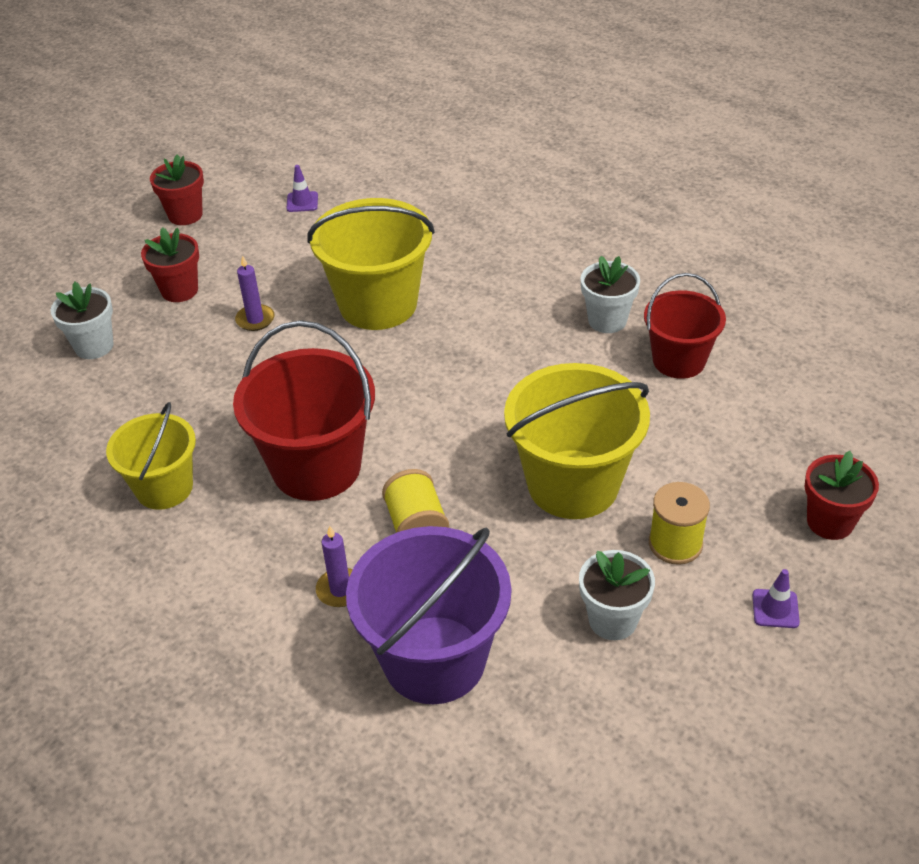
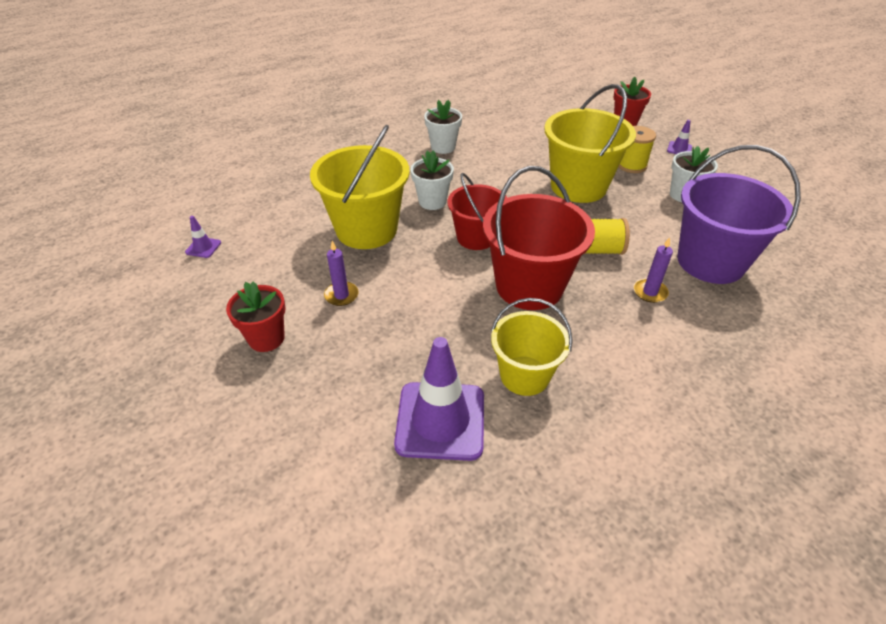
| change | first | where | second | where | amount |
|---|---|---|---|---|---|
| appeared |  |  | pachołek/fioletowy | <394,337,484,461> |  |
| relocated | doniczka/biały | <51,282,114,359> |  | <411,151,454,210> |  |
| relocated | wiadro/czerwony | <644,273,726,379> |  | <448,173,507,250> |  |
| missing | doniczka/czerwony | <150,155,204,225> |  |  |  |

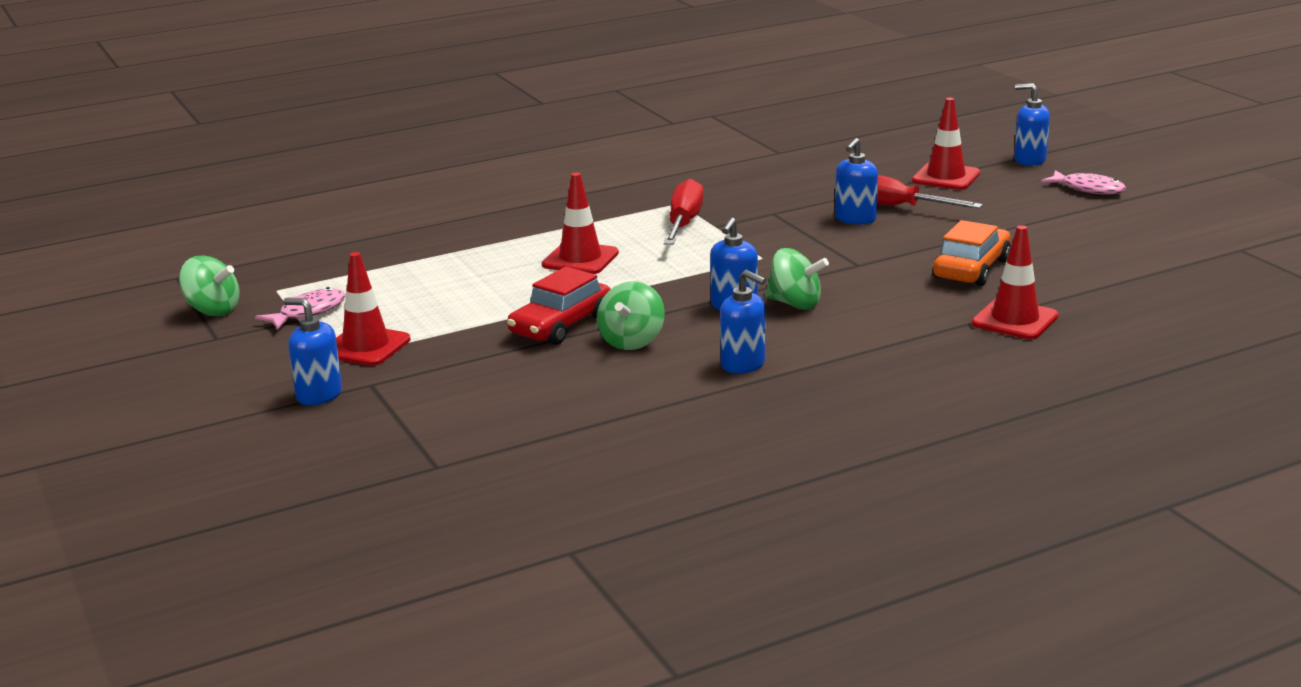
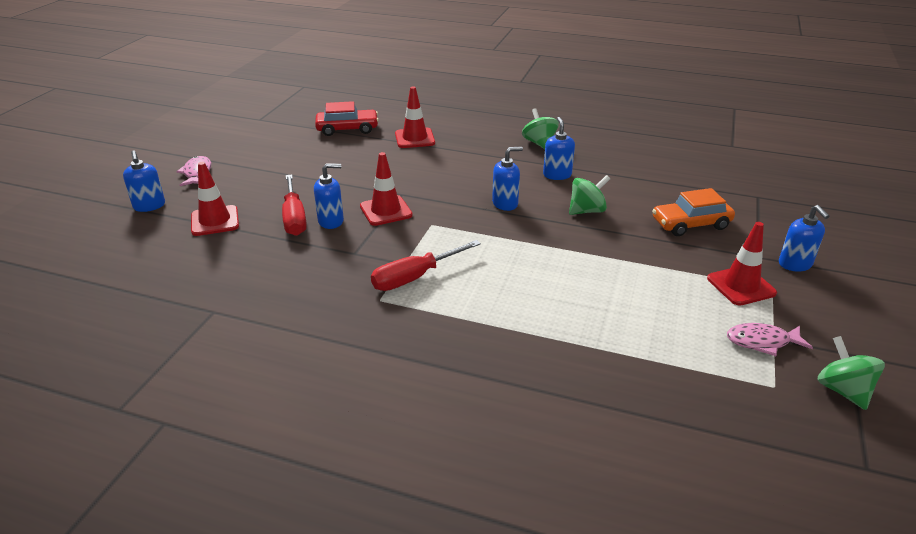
| change | first | where | second | where | amount |
|---|---|---|---|---|---|
| relocated | samochód/czerwony | <507,267,611,345> |  | <315,101,379,136> |  |
| relocated | pachołek/czerwony | <542,173,619,274> |  | <360,152,413,226> |  |
| relocated | bączek/zielony | <765,248,829,310> |  | <522,108,559,149> |  |
| relocated | samochód/pomarańczowy | <933,220,1011,286> |  | <652,188,735,236> |  |

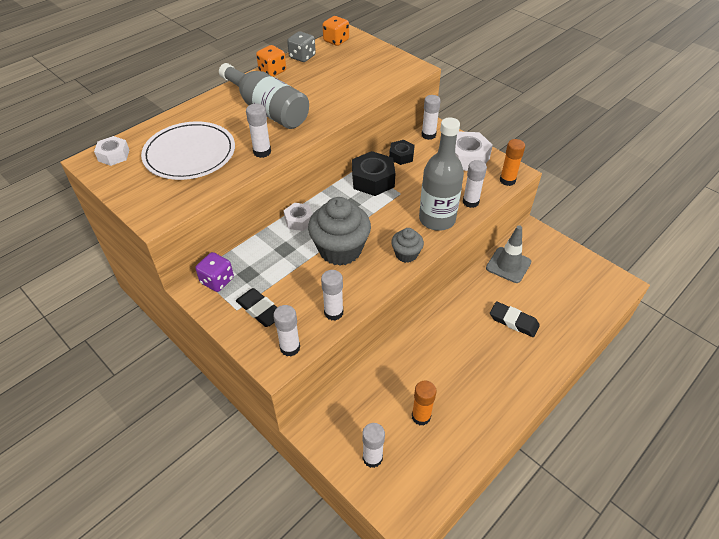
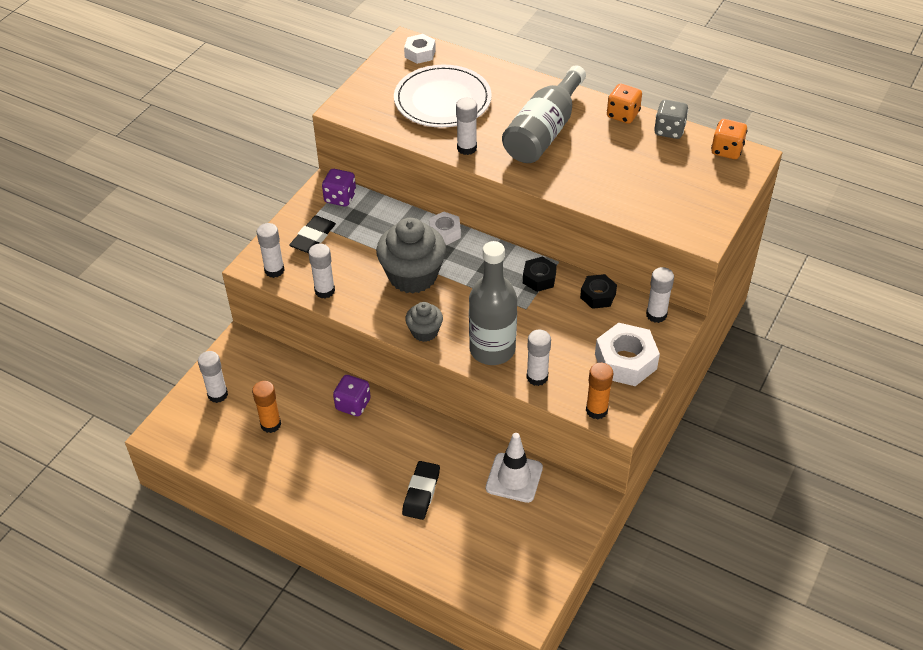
| change | first | where | second | where | amount |
|---|---|---|---|---|---|
| appeared |  |  | kostka do gry/fioletowy | <333,375,371,416> |  |
| colour | pachołek/szary | <486,225,531,283> | pachołek/biały | <486,433,543,503> |  |
| size | nakrętka/czarny | <352,151,395,196> |  | <523,257,557,292> | x0.60 |

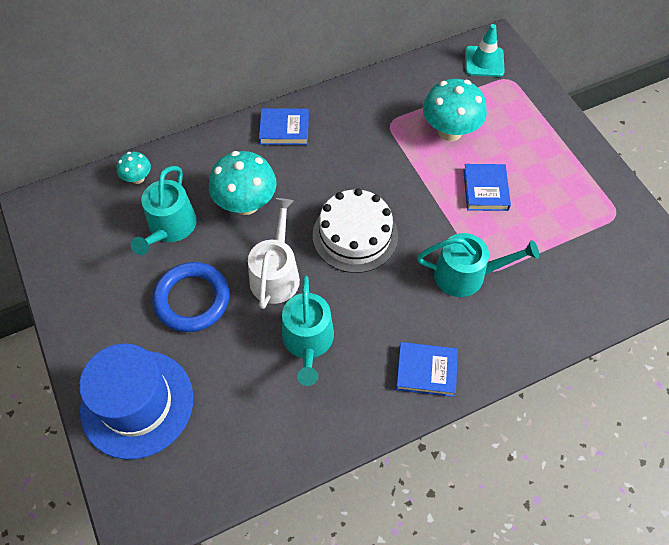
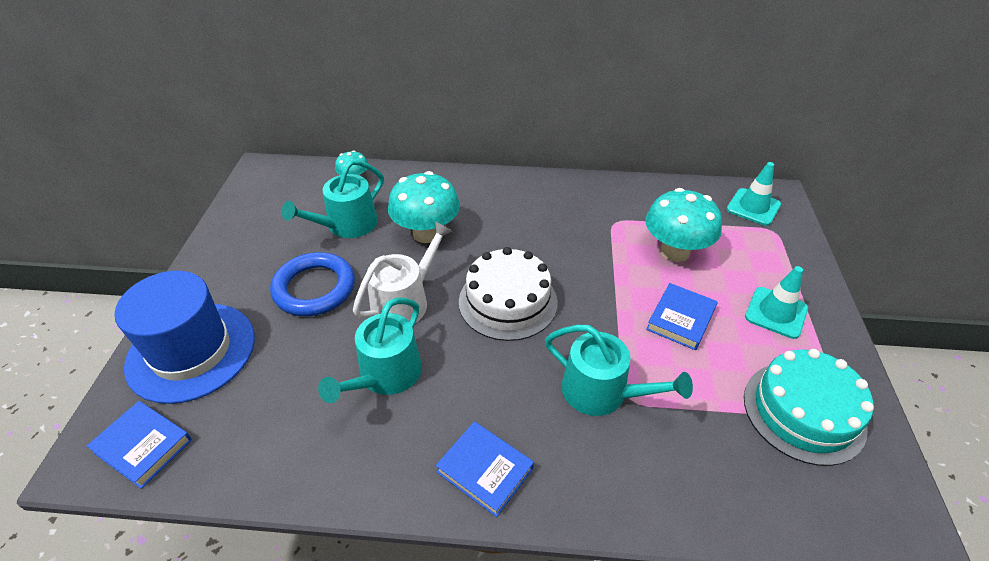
| change | first | where | second | where | amount |
|---|---|---|---|---|---|
| relocated | książka/niebieski | <259,108,309,145> |  | <87,401,192,489> |  |
| appeared |  |  | tort/turkusowy | <744,349,874,466> |  |
| appeared |  |  | pachołek/turkusowy | <745,266,808,339> |  |

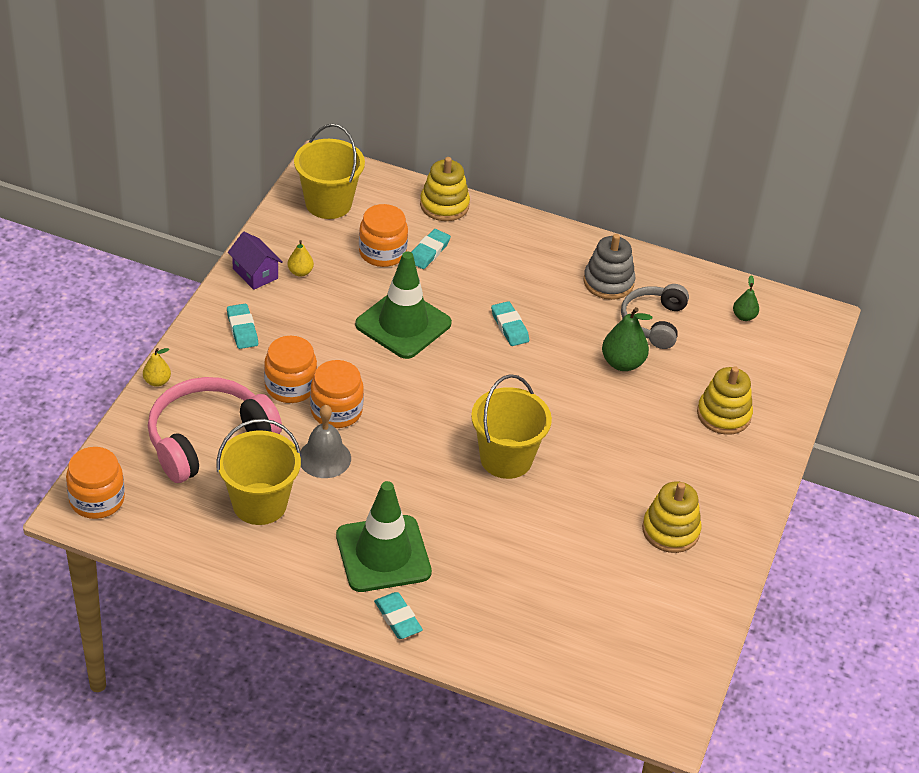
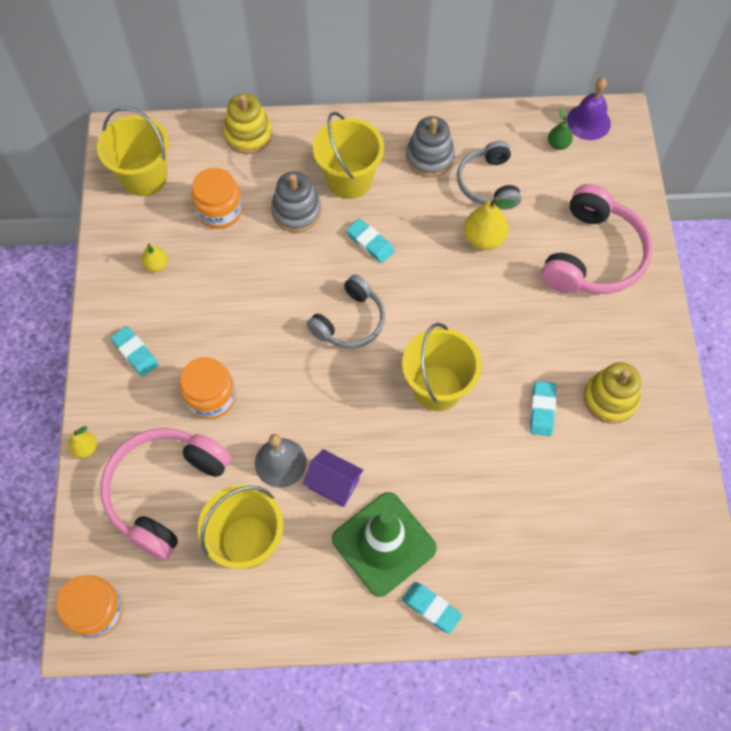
| change | first | where | second | where | amount |
|---|---|---|---|---|---|
| appeared |  |  | zabawka nakładanka/szary | <271,171,321,232> |  |
| relocated | domek/fioletowy | <228,232,282,290> |  | <303,449,363,507> |  |
| appeared |  |  | słuchawki/szary | <307,275,385,349> |  |
| appeared |  |  | wiadro/żółty | <313,112,384,199> |  |
| colour | gruszka/zielony | <602,307,652,371> | gruszka/żółty | <464,197,516,250> |  |
| relocated | gumka do mazania/turkusowy | <411,229,451,269> |  | <530,381,556,436> |  |
| exchanged | zabawka nakładanka/żółty | <697,366,753,435> | słuchawki/różowy | <541,184,652,294> |  |
| appeared |  |  | dzwonek/fioletowy | <566,78,611,140> |  |
| missing | słoik/pomarańczowy | <310,360,364,428> |  |  |  |
| missing | pachołek/zielony | <355,251,452,359> |  |  |  |

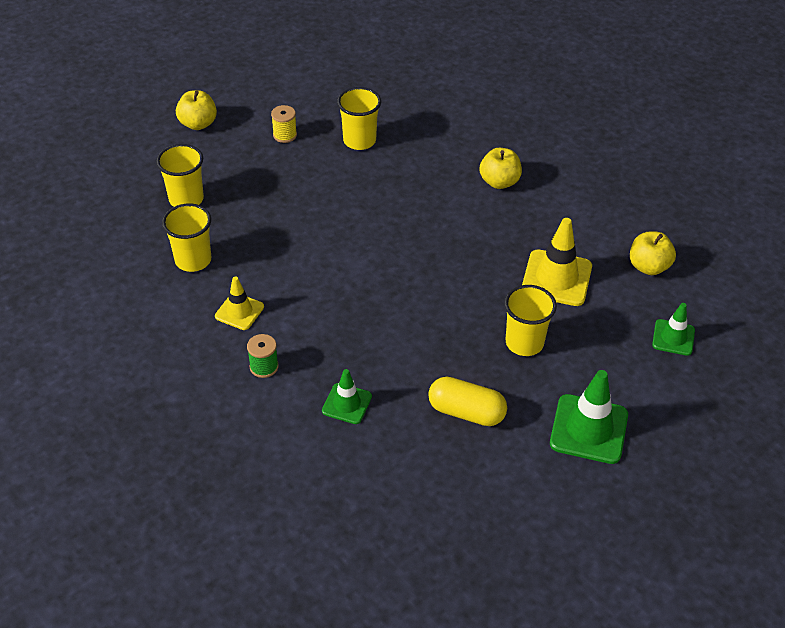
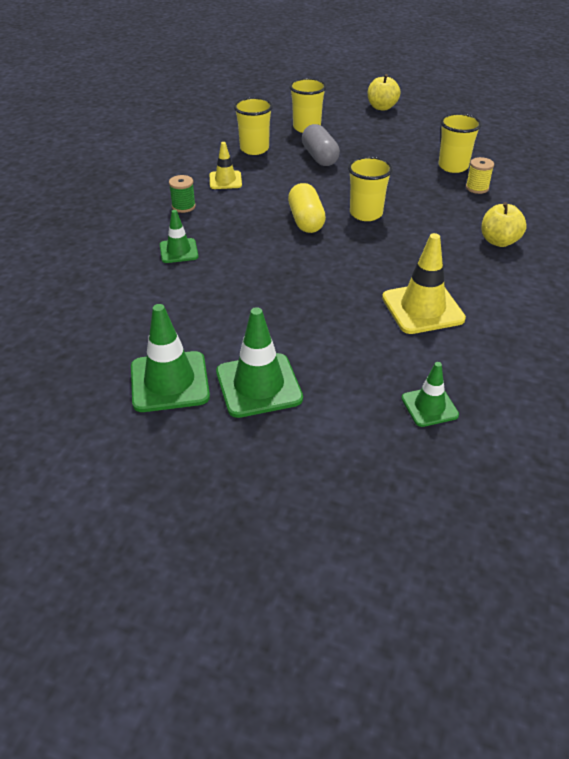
| change | first | where | second | where | amount |
|---|---|---|---|---|---|
| appeared |  |  | pachołek/zielony | <131,304,210,412> |  |
| relocated | kapsułka/żółty | <428,377,507,426> |  | <288,183,326,233> |  |
| appeared |  |  | kapsułka/szary | <302,124,340,166> |  |
| relocated | szklanka/żółty | <504,285,557,356> |  | <348,156,393,221> |  |
| relocated | szpulka/żółty | <271,105,297,143> |  | <466,157,494,194> |  |
| missing | jabłko/żółty | <630,231,676,275> |  |  |  |

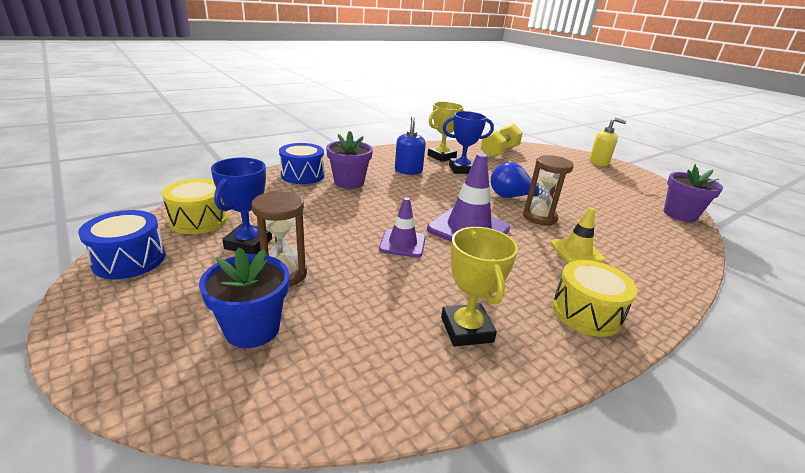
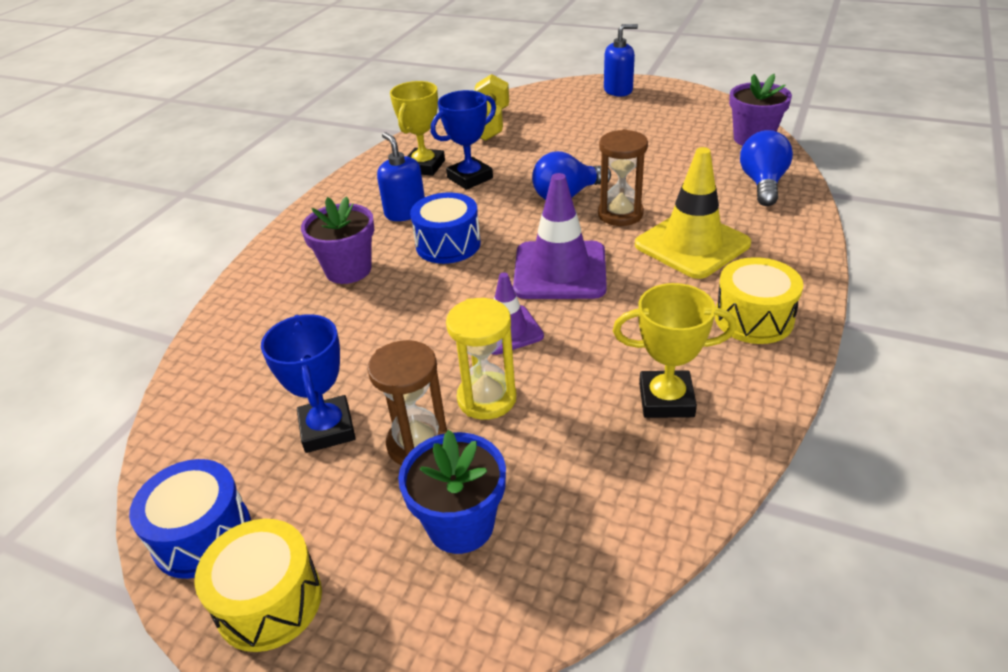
| change | first | where | second | where | amount |
|---|---|---|---|---|---|
| relocated | bęben/żółty | <162,179,228,234> |  | <194,519,322,652> |  |
| relocated | bęben/niebieski | <279,143,324,184> |  | <410,192,481,264> |  |
| appeared |  |  | klepsydra/żółty | <446,298,516,420> |  |
| colour | dozownik mydła/żółty | <589,118,626,166> | dozownik mydła/niebieski | <604,24,638,96> |  |
| spun | puchar/żółty | <441,227,518,347> |  | <613,283,736,418> | 45 degrees counterclockwise |
| size | pachołek/żółty | <551,207,606,263> |  | <635,147,751,279> | x1.69 |
| appeared |  |  | żarówka/niebieski | <740,130,793,206> |  |

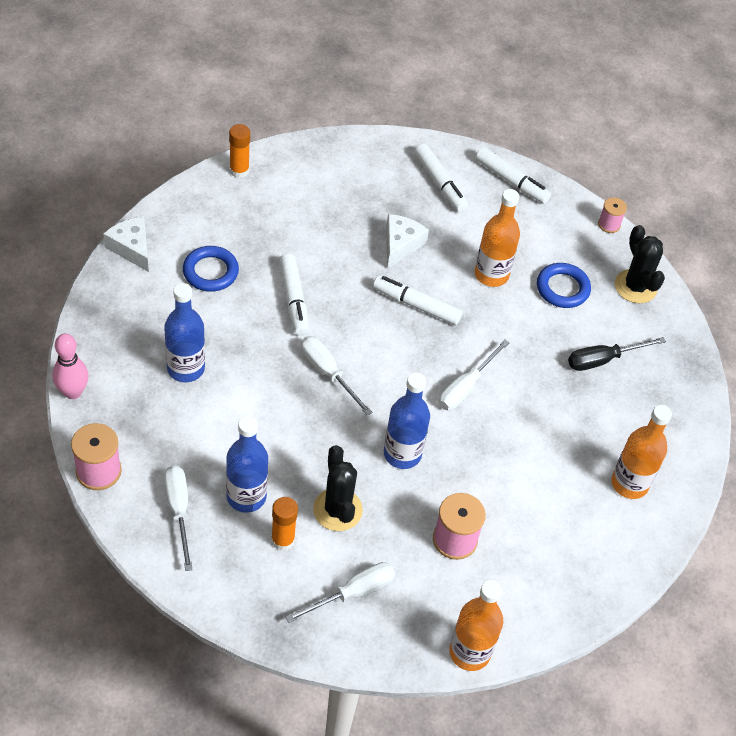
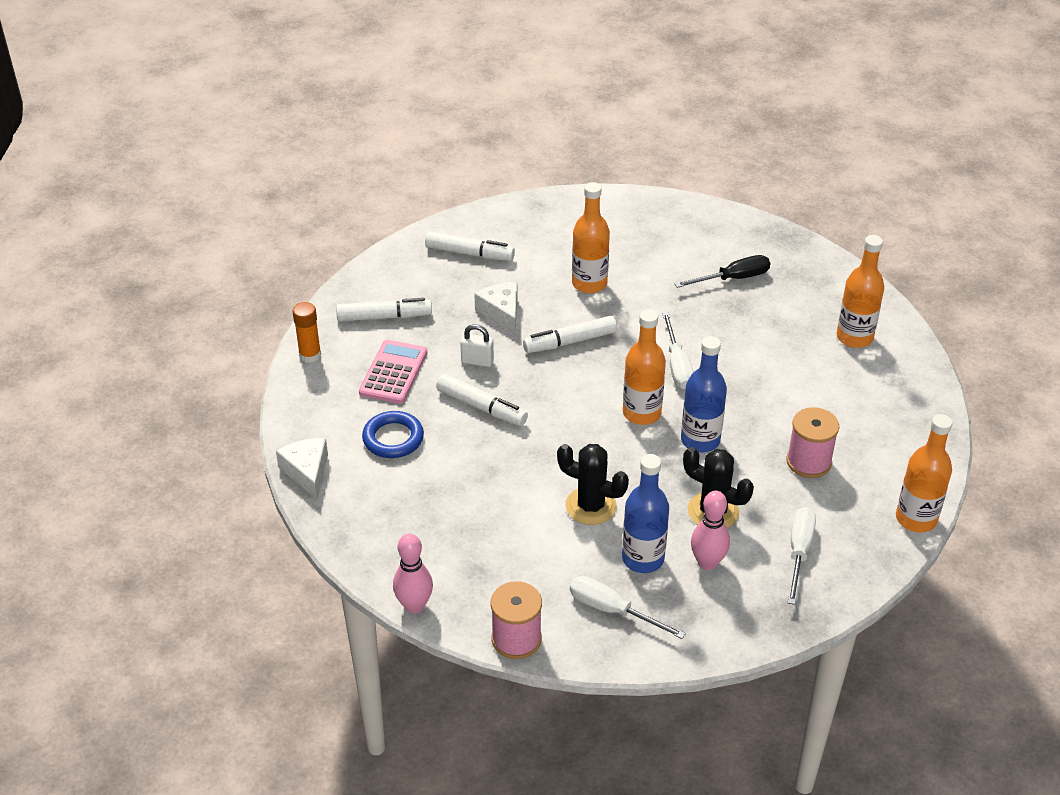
| change | first | where | second | where | amount |
|---|---|---|---|---|---|
| spun | ser/biały | <103,217,149,272> |  | <276,438,328,499> | 60 degrees clockwise |
| relocated | flamaster/biały | <475,147,551,204> |  | <336,298,432,322> |  |
| appeared |  |  | kalkulator/różowy | <359,340,427,404> |  |
| appeared |  |  | kłódka/biały | <460,324,494,367> |  |
| relocated | kaktus/czarny | <615,225,665,303> |  | <557,444,629,525> |  |
| appeared |  |  | butelka/pomarańczowy | <623,309,666,425> |  |
| spun | śrubokręt/czarny | <568,337,666,371> |  | <675,255,770,288> | 135 degrees counterclockwise |
| exchanged | klej w sztyfcie/pomarańczowy | <271,497,298,551> | kręgiel/różowy | <691,491,730,570> |  |
| missing | butelka/niebieski | <164,283,205,382> |  |  |  |
| missing | śrubokręt/biały | <301,336,372,416> |  |  |  |
| missing | pierścień/niebieski | <537,263,591,308> |  |  |  |
| missing | szpulka/różowy | <598,197,627,233> |  |  |  |

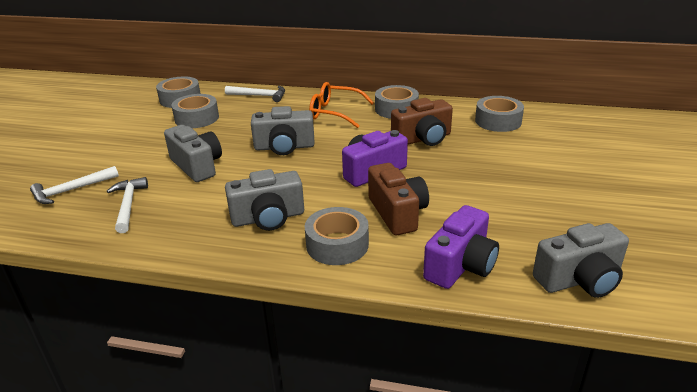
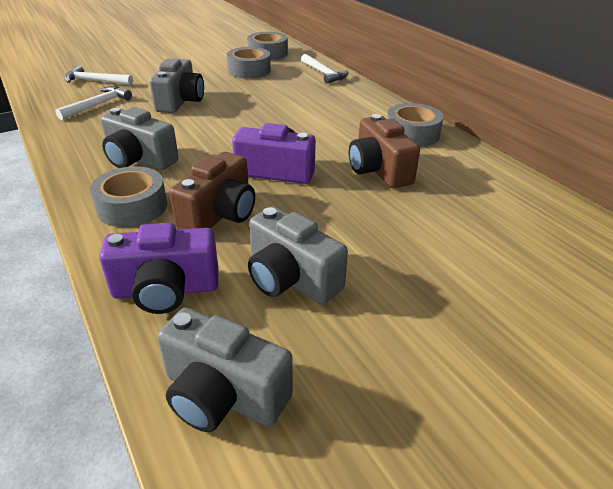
| change | first | where | second | where | amount |
|---|---|---|---|---|---|
| relocated | aparat fotograficzny/szary | <251,106,315,155> |  | <248,206,348,304> |  |
| spun | aparat fotograficzny/brązowy | <391,98,453,146> |  | <349,114,420,188> | 45 degrees clockwise |
| missing | okulary/pomarańczowy | <309,82,374,128> |  |  |  |
| missing | taśma klejąca/szary | <475,96,524,132> |  |  |  |

